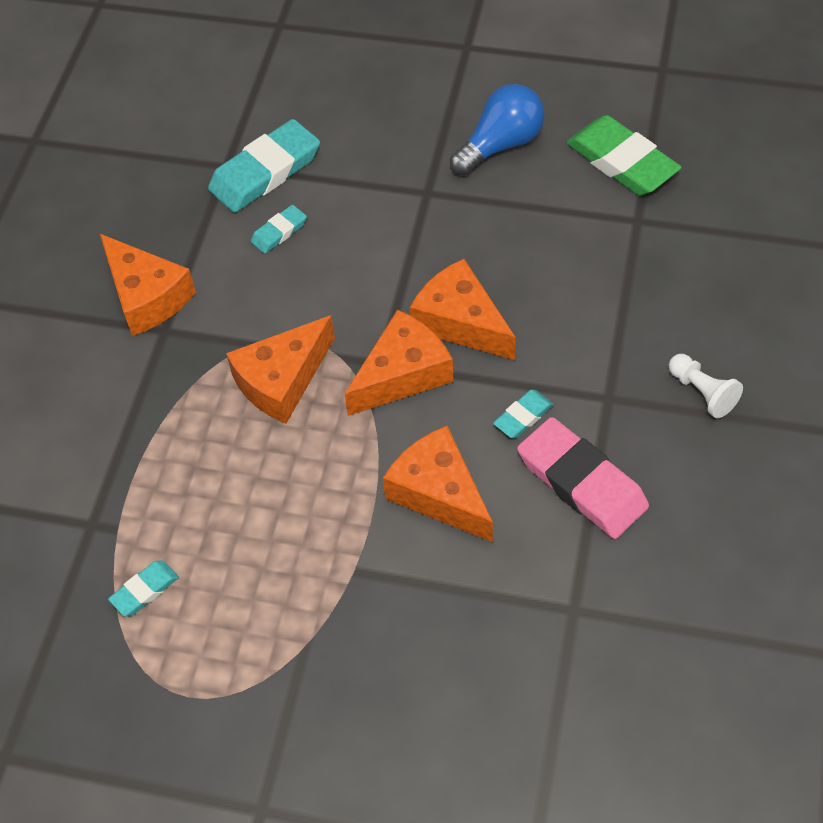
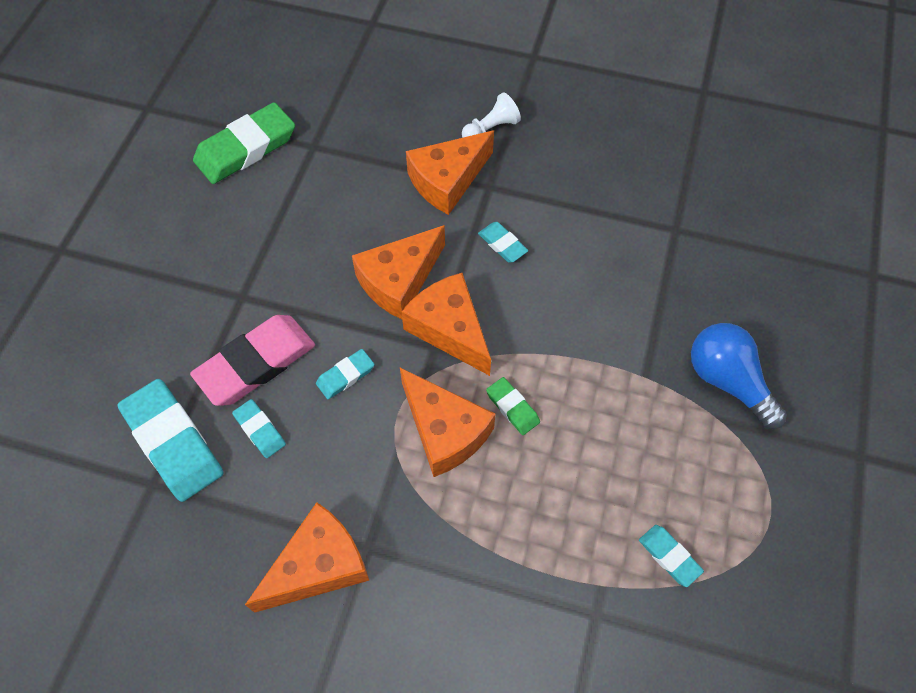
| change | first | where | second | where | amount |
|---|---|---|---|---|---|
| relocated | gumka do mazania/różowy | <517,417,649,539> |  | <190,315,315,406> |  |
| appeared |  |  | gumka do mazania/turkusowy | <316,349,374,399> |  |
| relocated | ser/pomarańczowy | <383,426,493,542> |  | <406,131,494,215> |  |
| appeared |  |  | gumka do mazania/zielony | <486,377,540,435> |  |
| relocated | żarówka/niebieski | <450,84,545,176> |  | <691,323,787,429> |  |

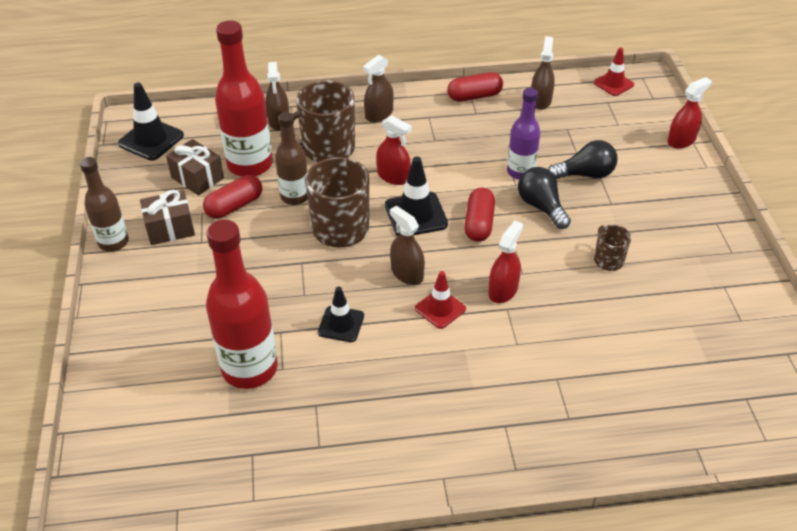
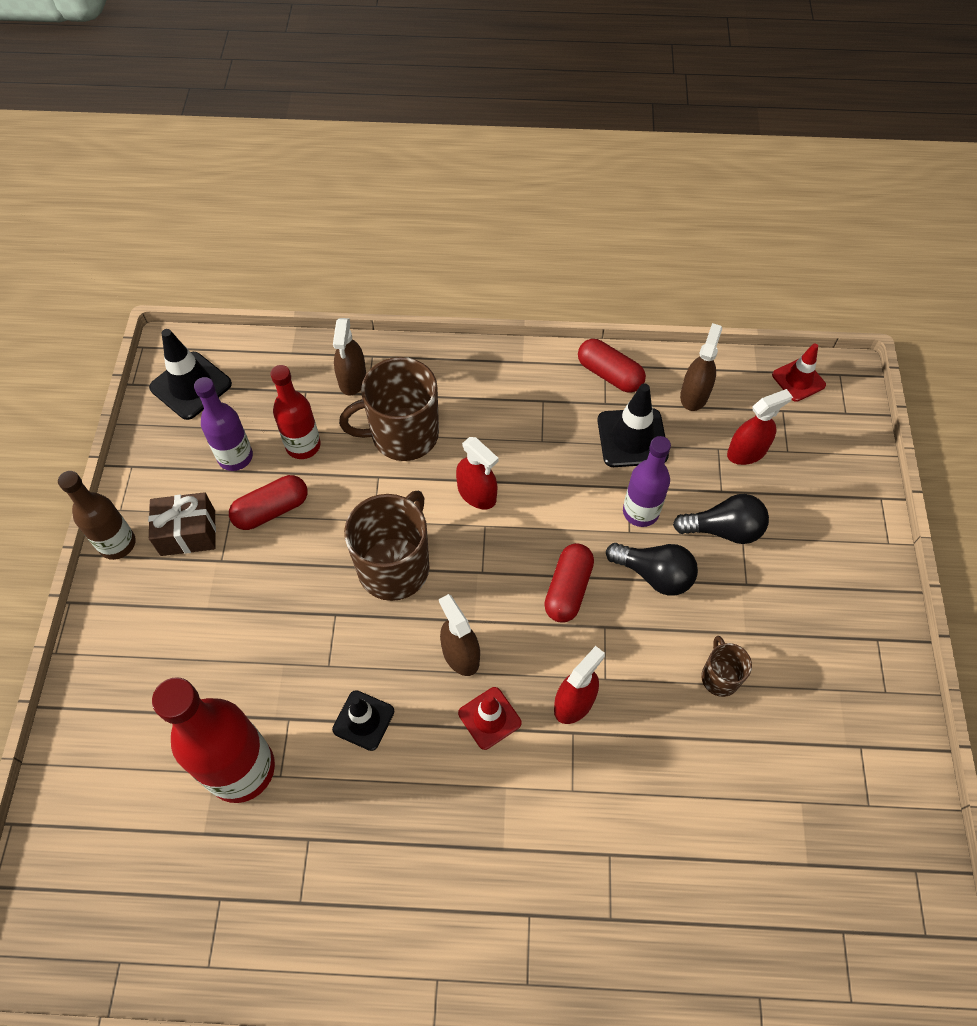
| change | first | where | second | where | amount |
|---|---|---|---|---|---|
| exchanged | prezent/brązowy | <166,139,224,196> | butelka/fioletowy | <194,377,253,471> |  |
| size | butelka/czerwony | <215,20,273,177> |  | <270,365,321,459> | x0.61 |
| spun | kapsułka/czerwony | <447,72,503,102> |  | <578,339,646,393> | 45 degrees clockwise |
| relocated | pachołek/czarny | <385,157,448,236> |  | <597,383,669,467> |  |
| spun | żarówka/czarny | <518,167,571,229> |  | <606,543,698,596> | 135 degrees clockwise |
| relocated | spryskiwacz/czerwony | <667,77,712,149> |  | <727,389,792,465> |  |
| missing | butelka/brązowy | <275,112,308,205> |  |  |  |
| missing | spryskiwacz/brązowy | <363,55,394,122> |  |  |  |

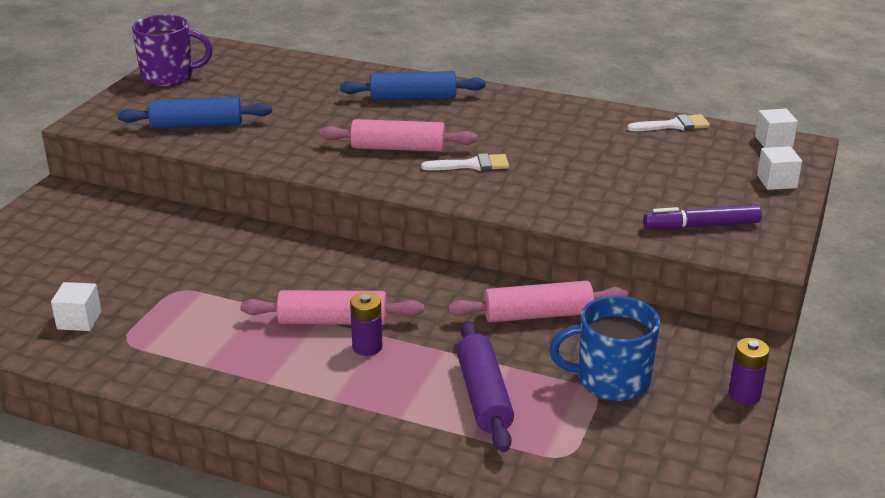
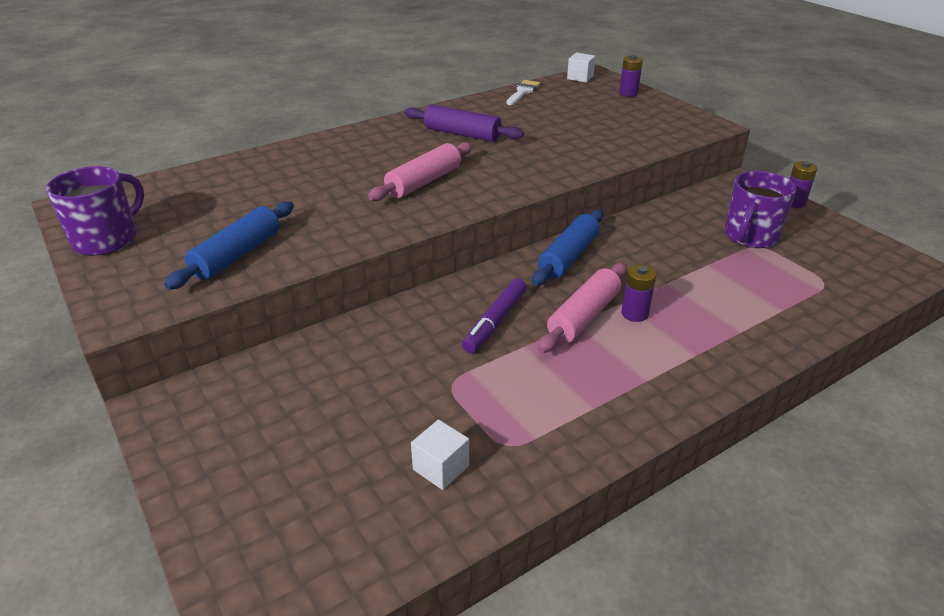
| change | first | where | second | where | amount |
|---|---|---|---|---|---|
| relocated | wałek do ciasta/fioletowy | <457,321,514,452> |  | <404,104,524,142> |  |
| relocated | flamaster/fioletowy | <643,205,762,229> |  | <462,278,527,353> |  |
| relocated | wałek do ciasta/niebieski | <340,71,486,100> |  | <532,210,603,286> |  |
| exchanged | sześcian/biały | <757,146,802,190> | bateria/fioletowy | <619,55,643,97> |  |
| colour | kubek/niebieski | <549,296,660,401> | kubek/fioletowy | <725,171,797,248> |  |
| missing | pędzel/biały | <421,153,509,171> |  |  |  |
| missing | wałek do ciasta/różowy | <448,281,628,323> |  |  |  |

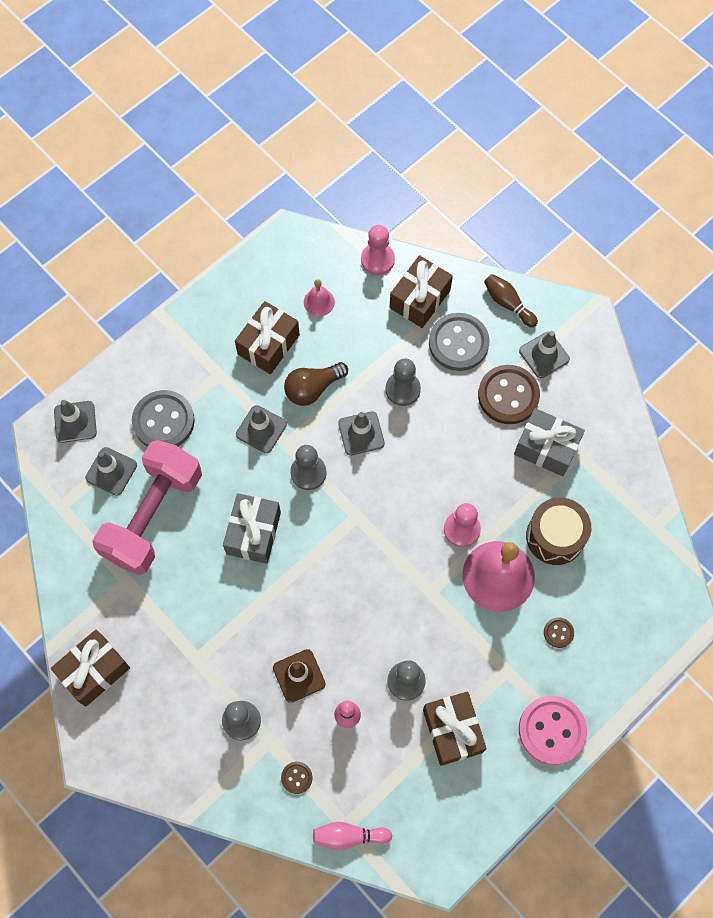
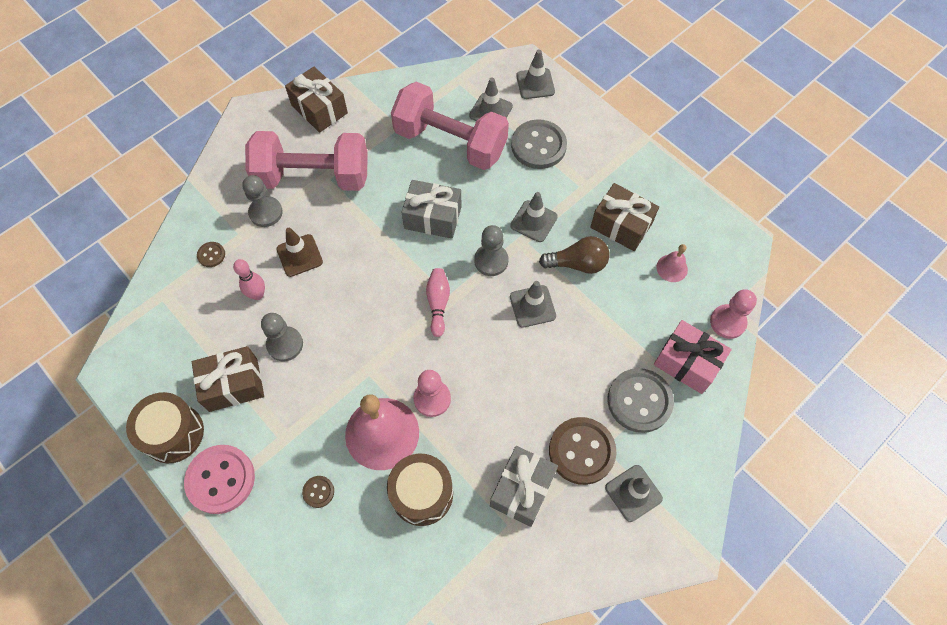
| change | first | where | second | where | amount |
|---|---|---|---|---|---|
| appeared |  |  | bęben/brązowy | <126,392,204,463> |  |
| appeared |  |  | hantel/różowy | <245,131,367,191> |  |
| relocated | kręgiel/różowy | <313,822,392,850> |  | <426,268,450,337> |  |
| spun | żarówka/brązowy | <284,362,348,406> |  | <539,236,609,274> | 120 degrees clockwise |
| colour | prezent/brązowy | <390,255,453,328> | prezent/różowy | <654,320,732,394> |  |
| missing | pionek/szary | <386,358,421,406> |  |  |  |
| missing | kręgiel/brązowy | <484,274,538,327> |  |  |  |

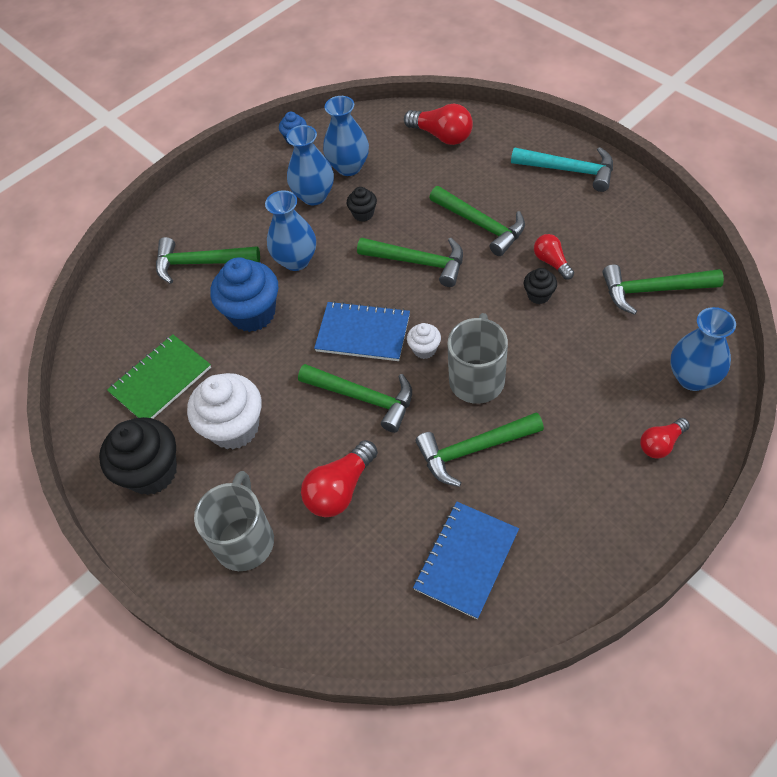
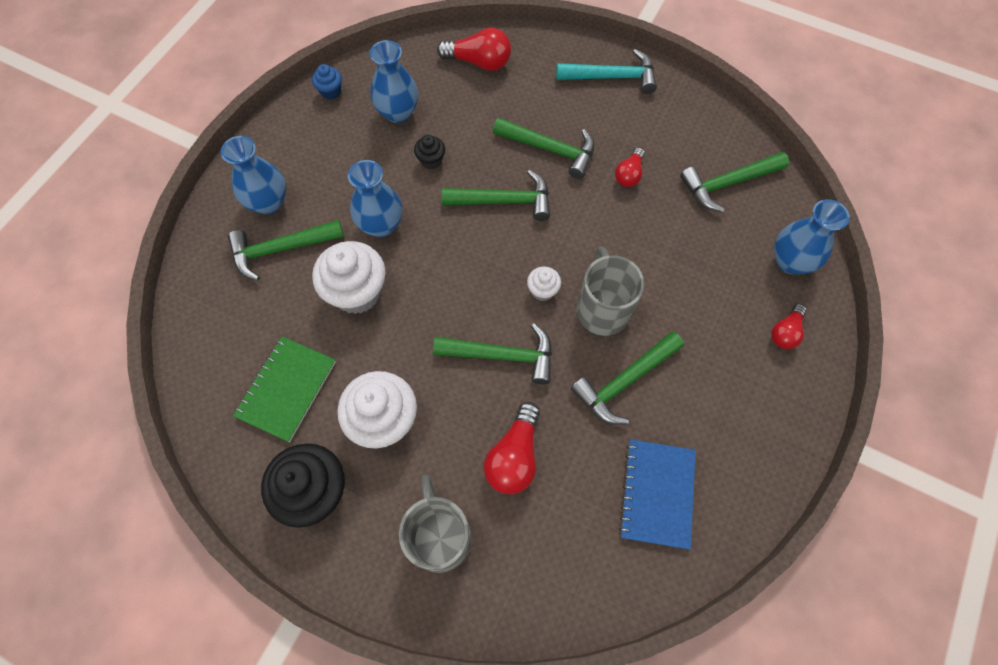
| change | first | where | second | where | amount |
|---|---|---|---|---|---|
| relocated | wazon/niebieski | <286,125,334,205> |  | <221,136,286,214> |  |
| colour | muffinka/niebieski | <210,257,278,332> | muffinka/biały | <312,241,386,314> |  |
| spun | żarówka/czerwony | <534,234,574,280> |  | <615,148,645,187> | 105 degrees counterclockwise |
| missing | zeszyt/niebieski | <314,301,410,361> |  |  |  |
| missing | muffinka/czarny | <524,268,557,304> |  |  |  |

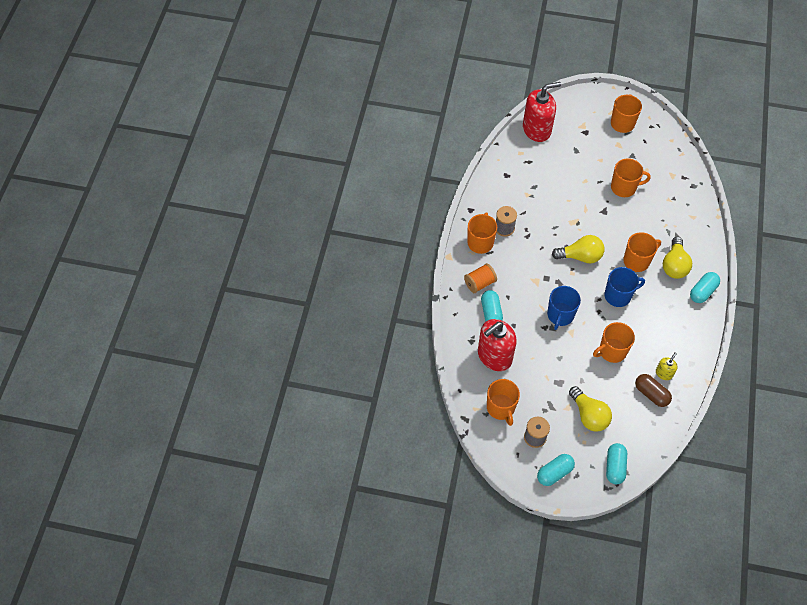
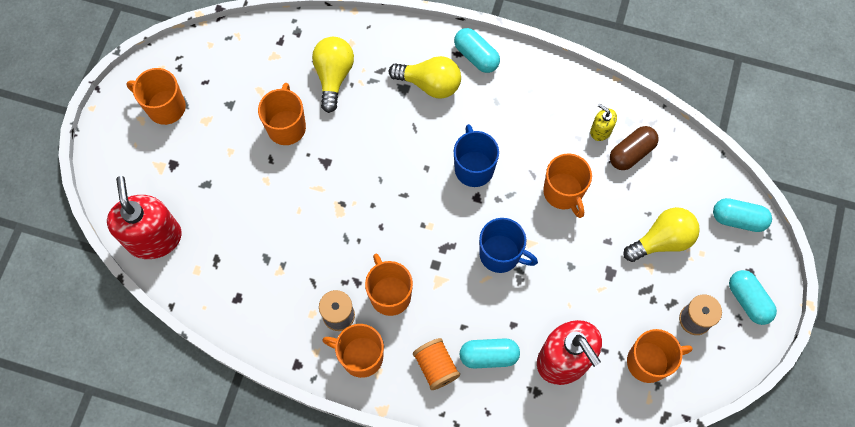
| change | first | where | second | where | amount |
|---|---|---|---|---|---|
| relocated | żarówka/żółty | <552,235,604,263> |  | <312,37,354,113> |  |
| relocated | kubek/pomarańczowy | <623,232,661,272> |  | <365,254,413,316> |  |

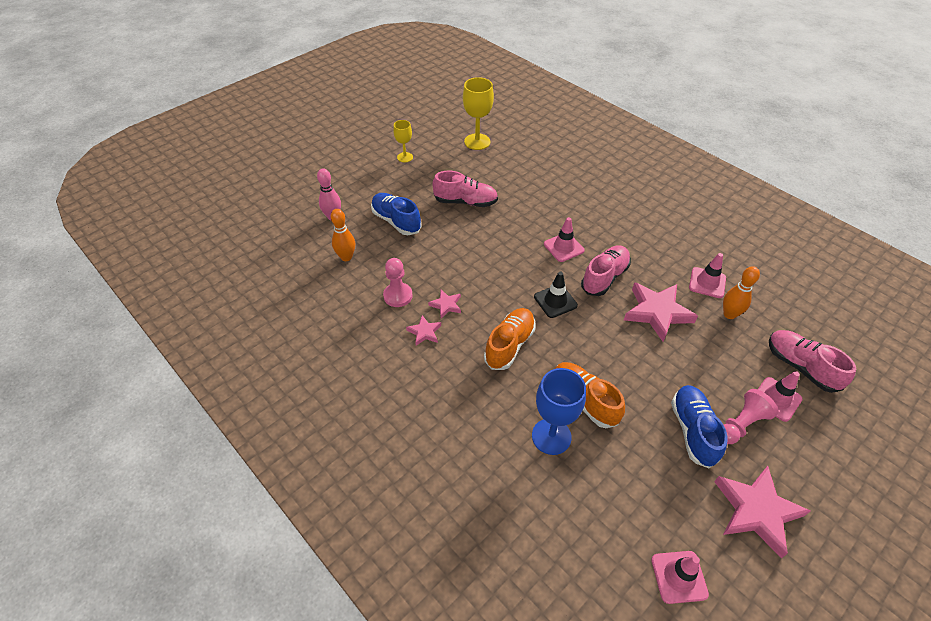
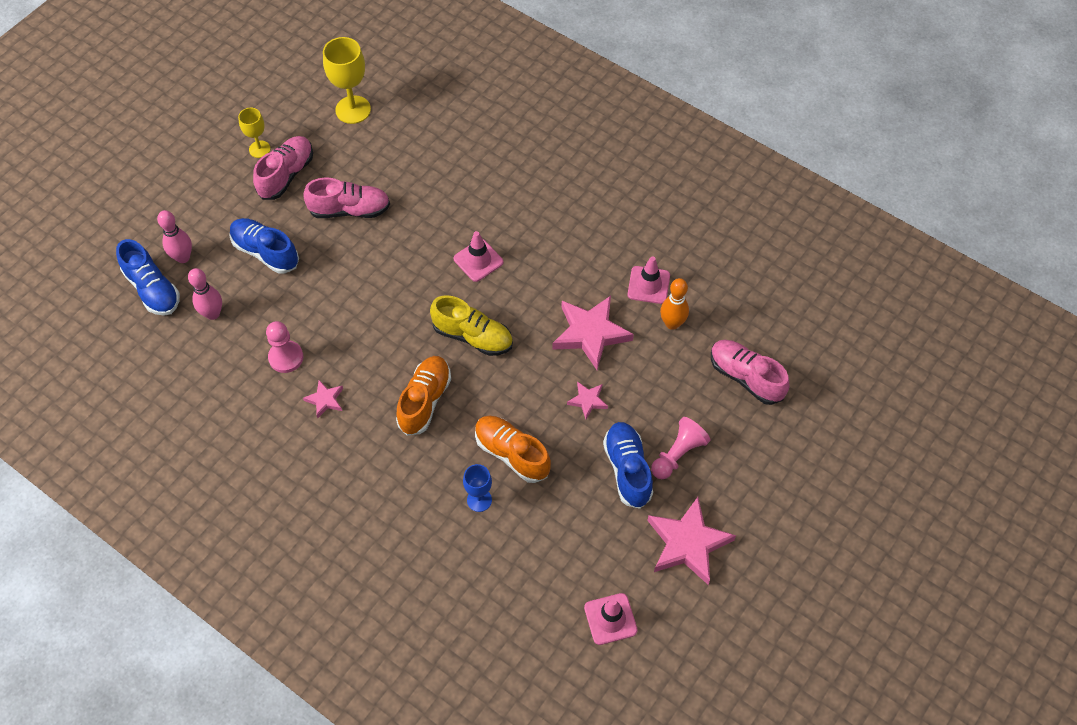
| change | first | where | second | where | amount |
|---|---|---|---|---|---|
| appeared |  |  | but/niebieski | <116,239,180,316> |  |
| colour | kręgiel/pomarańczowy | <331,209,355,261> | kręgiel/różowy | <188,268,222,320> |  |
| relocated | but/różowy | <581,245,631,296> |  | <253,136,313,200> |  |
| exchanged | pachołek/czarny | <534,272,578,318> | but/żółty | <430,295,513,356> |  |
| size | kielich/niebieski | <532,368,586,455> |  | <463,464,492,512> | x0.59 |
| relocated | gwiazda/różowy | <428,290,461,318> |  | <567,381,608,419> |  |
| missing | pachołek/różowy | <757,371,802,422> |  |  |  |

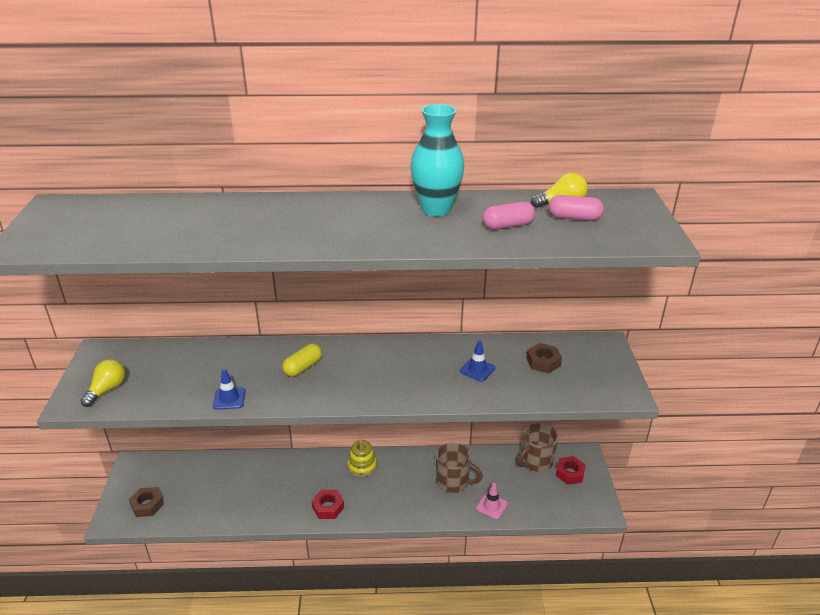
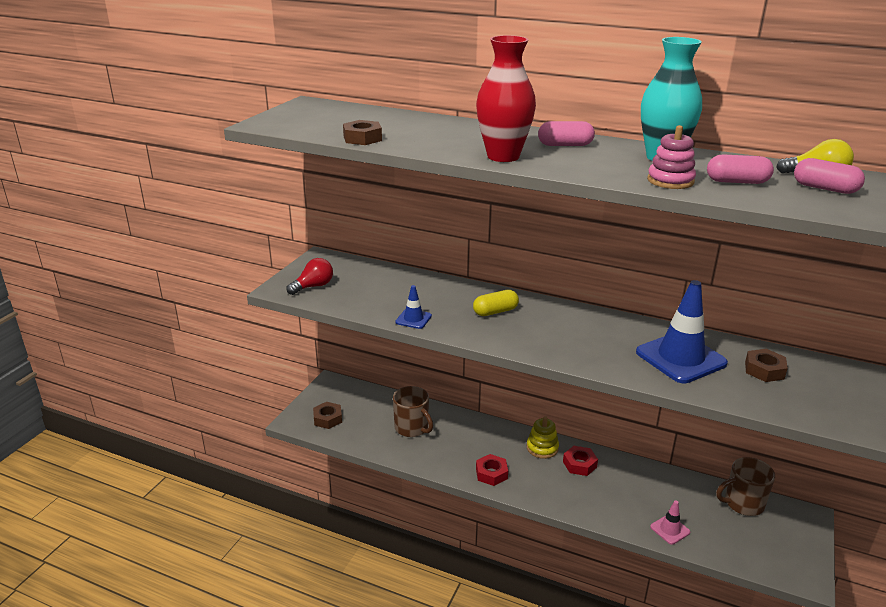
| change | first | where | second | where | amount |
|---|---|---|---|---|---|
| colour | żarówka/żółty | <80,359,125,407> | żarówka/czerwony | <286,258,333,295> |  |
| appeared |  |  | nakrętka/brązowy | <343,120,382,145> |  |
| relocated | kubek/brązowy | <436,443,483,493> |  | <393,386,433,437> |  |
| appeared |  |  | wazon/czerwony | <476,35,536,162> |  |
| appeared |  |  | kapsułka/różowy | <538,121,595,146> |  |
| relocated | nakrętka/czerwony | <556,456,586,485> |  | <563,446,598,476> |  |
| size | pachołek/niebieski | <460,341,495,382> |  | <636,280,728,384> | x2.11 |
| appeared |  |  | zabawka nakładanka/różowy | <647,125,696,189> |  |

